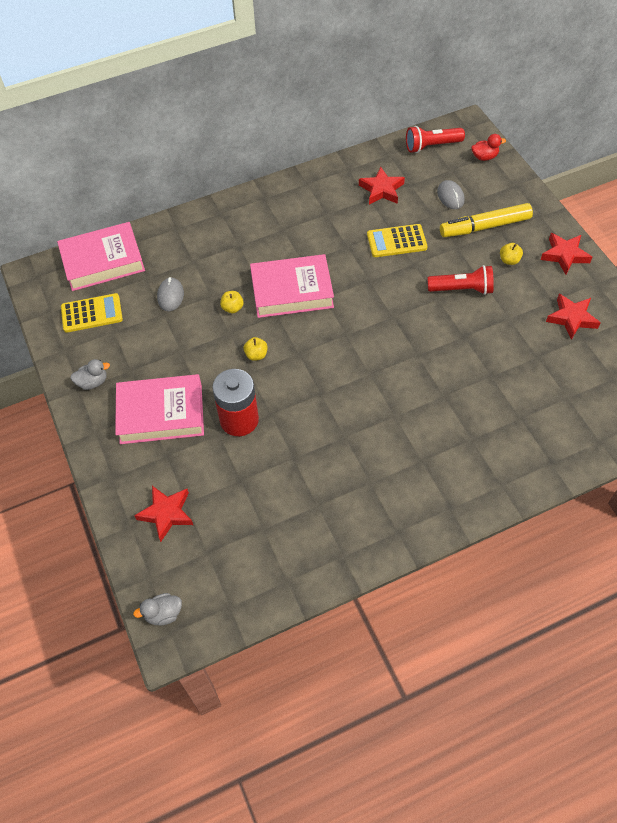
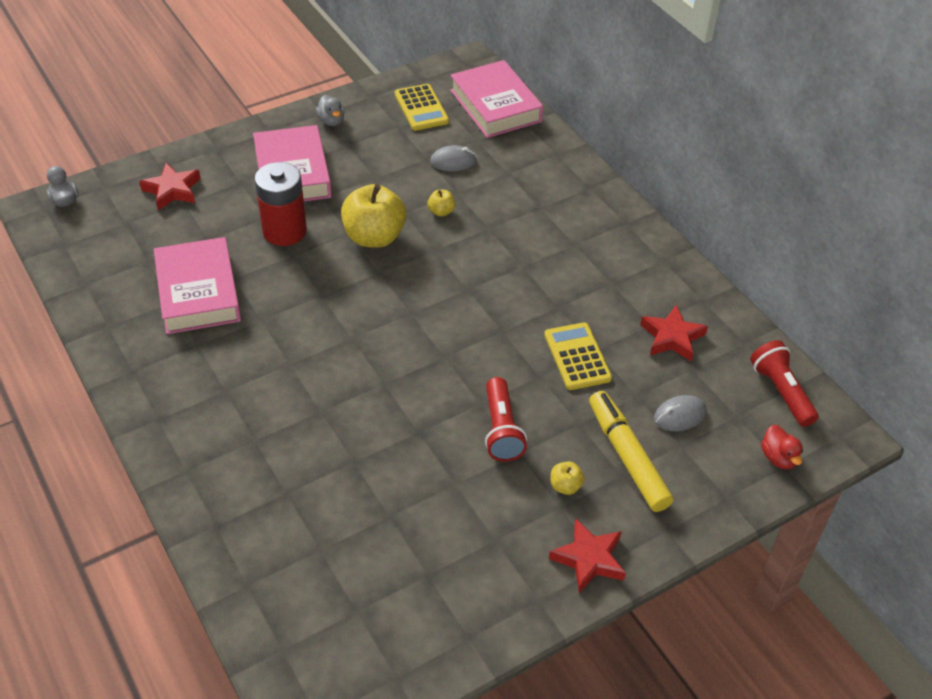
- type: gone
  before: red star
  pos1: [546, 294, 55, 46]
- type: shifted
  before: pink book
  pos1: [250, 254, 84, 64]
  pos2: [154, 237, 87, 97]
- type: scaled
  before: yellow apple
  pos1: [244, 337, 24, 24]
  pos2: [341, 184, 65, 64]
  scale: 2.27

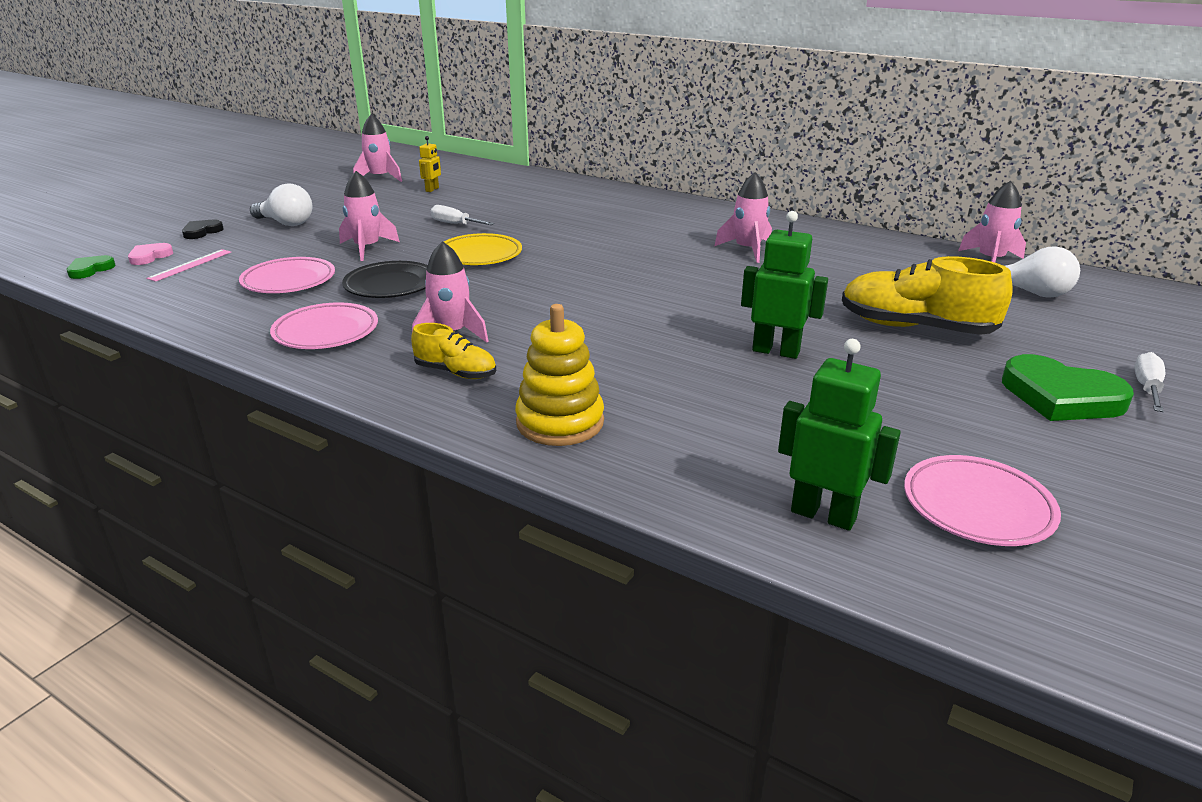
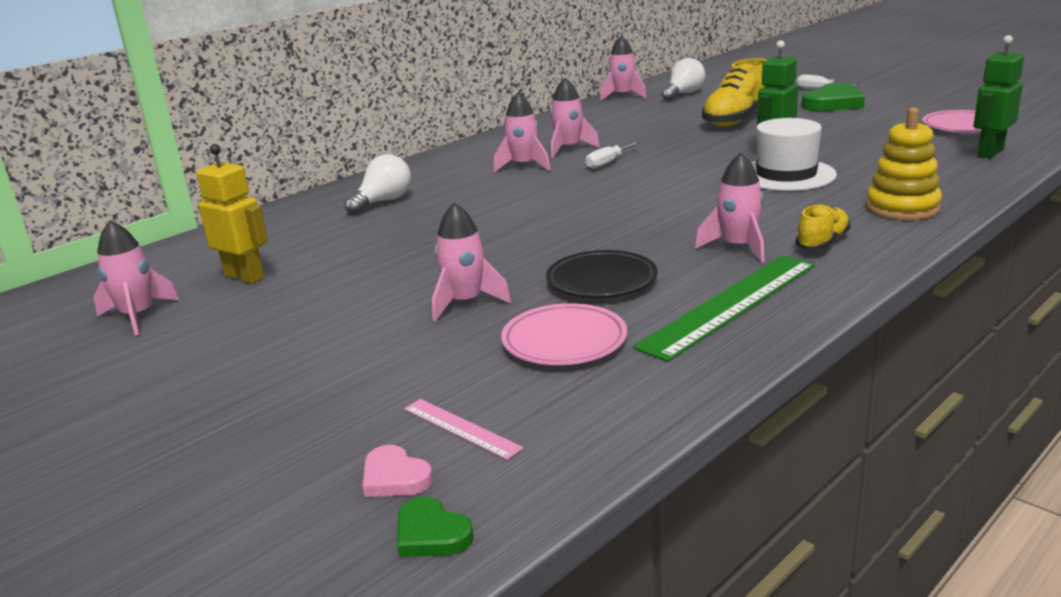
- type: gone
  before: black heart
  pos1: [182, 220, 42, 19]
- type: gone
  before: yellow plate
  pos1: [444, 233, 78, 32]
- type: new
  after: pink rocket
  pos2: [493, 92, 57, 80]
- type: new
  after: white hat
  pos2: [751, 118, 86, 73]
- type: shifted
  before: white light bulb
  pos1: [250, 183, 62, 43]
  pos2: [344, 154, 67, 60]
- type: shifted
  before: white screwdriver
  pos1: [430, 205, 64, 20]
  pos2: [586, 142, 54, 27]
- type: swapped
  before: pink plate
  after: green ruler
  pos1: [270, 302, 108, 47]
  pos2: [633, 255, 182, 107]
- type: scaled
  before: yellow robot
  pos1: [419, 136, 22, 56]
  pos2: [196, 144, 72, 140]
  scale: 1.76

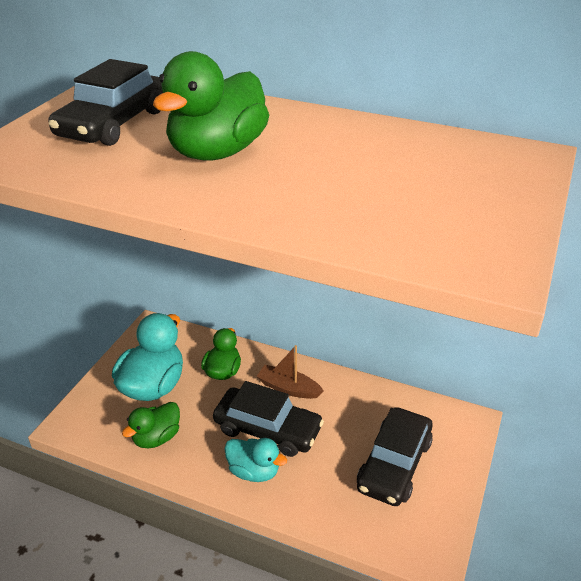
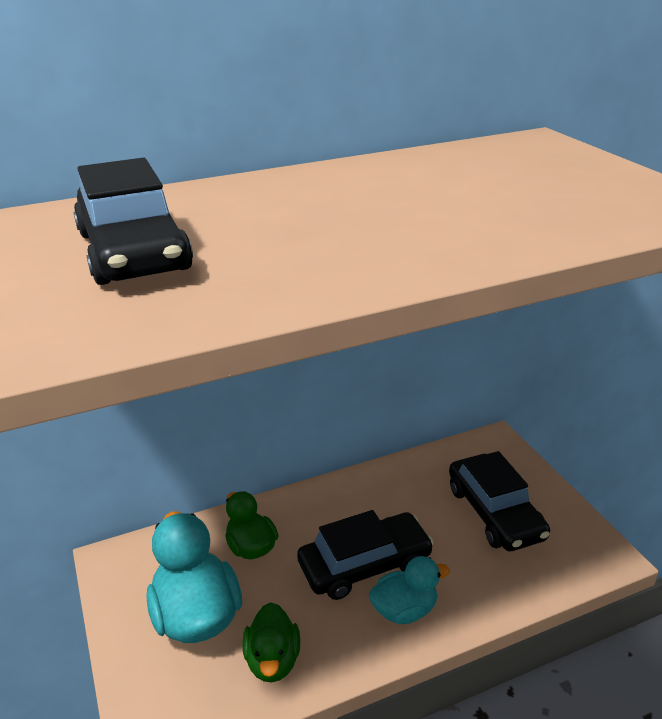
- type: gone
  before: green duck
  pos1: [153, 51, 116, 110]
- type: gone
  before: brown boat
  pos1: [256, 345, 68, 54]

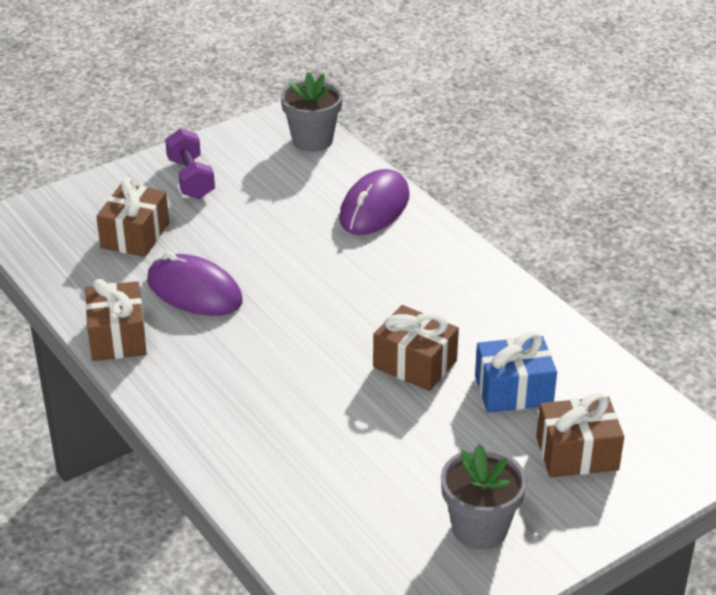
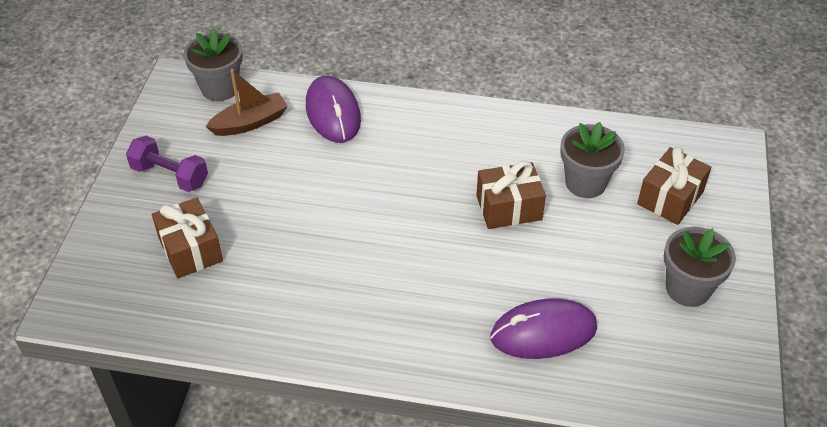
- type: gone
  before: brown gift
  pos1: [85, 279, 62, 82]
- type: new
  after: brown boat
  pos2: [205, 69, 83, 67]
- type: shifted
  before: purple mouse
  pos1: [147, 252, 96, 64]
  pos2: [490, 298, 107, 61]
- type: swapped
  before: blue gift
  after: grey flower pot
  pos1: [475, 331, 82, 82]
  pos2: [560, 122, 65, 76]

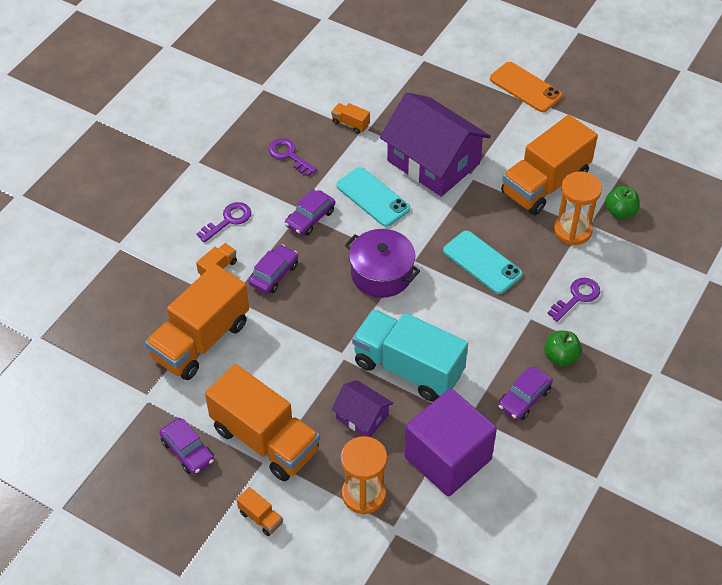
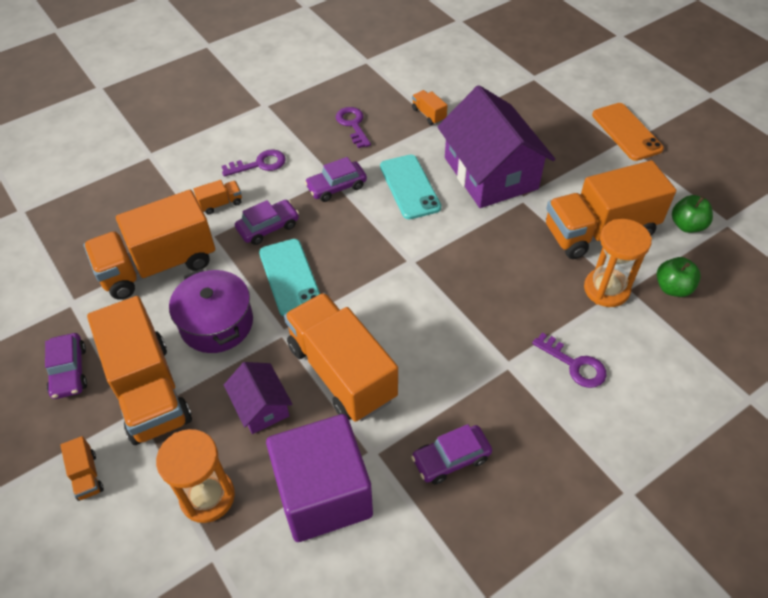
- type: shifted
  before: purple pot
  pos1: [345, 229, 75, 69]
  pos2: [169, 268, 84, 85]
- type: shifted
  before: turquoise phone
  pos1: [443, 231, 80, 63]
  pos2: [259, 239, 61, 77]
- type: shifted
  before: green apple
  pos1: [544, 331, 38, 36]
  pos2: [672, 195, 41, 38]
- type: repainted
  before: turquoise truck
  after: orange truck
  pos1: [352, 309, 116, 93]
  pos2: [284, 293, 114, 129]
- type: rotated
  before: purple key
  pos1: [547, 278, 53, 44]
  pos2: [532, 333, 75, 55]
  turn: 60

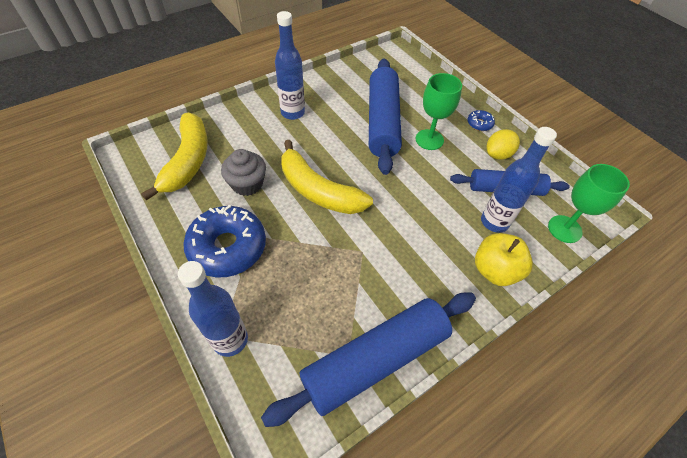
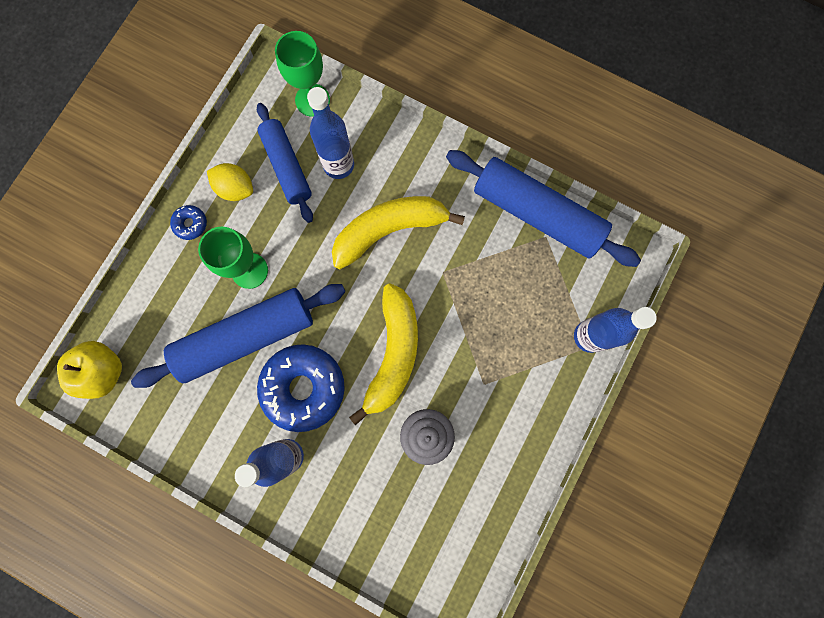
- type: shifted
  before: yellow banana
  pos1: [141, 113, 67, 88]
  pos2: [332, 196, 133, 73]
- type: shifted
  before: blue donut
  pos1: [183, 205, 83, 72]
  pos2: [257, 344, 88, 88]
- type: shifted
  before: yellow apple
  pos1: [475, 233, 58, 53]
  pos2: [57, 341, 65, 58]

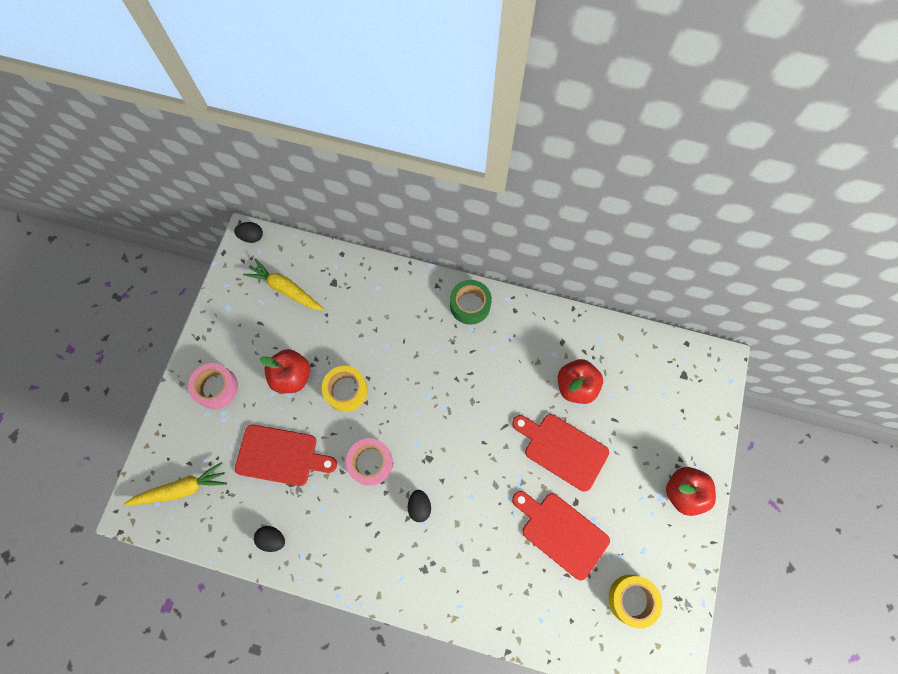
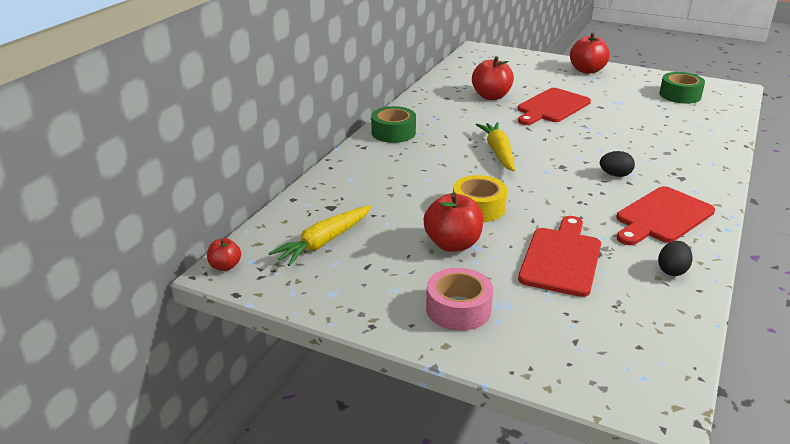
- type: gone
  before: pink tape
  pos1: [346, 438, 47, 48]
- type: shifted
  before: yellow carrot
  pos1: [124, 462, 103, 44]
  pos2: [476, 122, 39, 49]
- type: shifted
  before: red cutting board
  pos1: [512, 491, 98, 90]
  pos2: [616, 186, 99, 59]
- type: swapped
  before: black egg
  after: red apple
  pos1: [234, 222, 29, 21]
  pos2: [207, 238, 34, 33]
- type: repainted
  before: yellow tape
  after: green tape
  pos1: [608, 575, 54, 54]
  pos2: [659, 72, 46, 32]

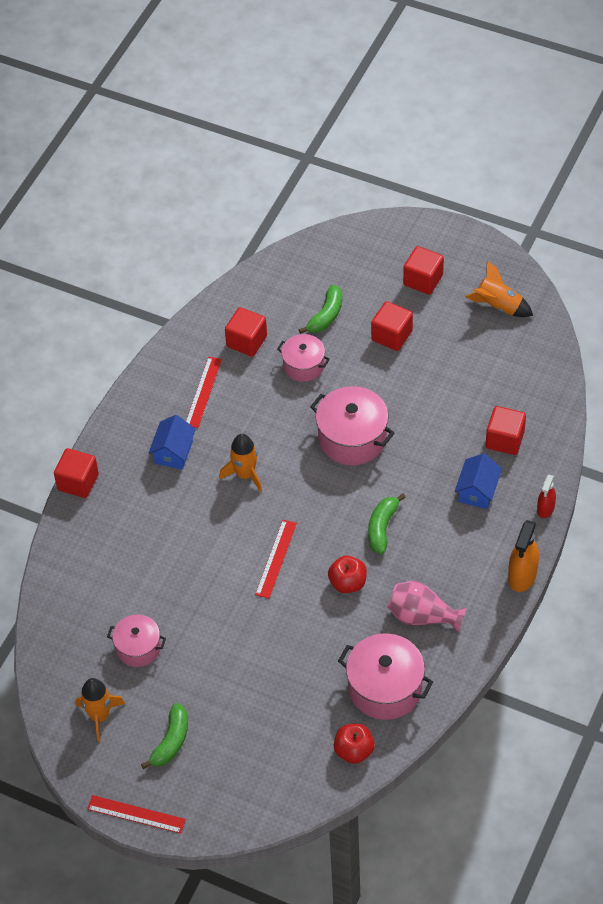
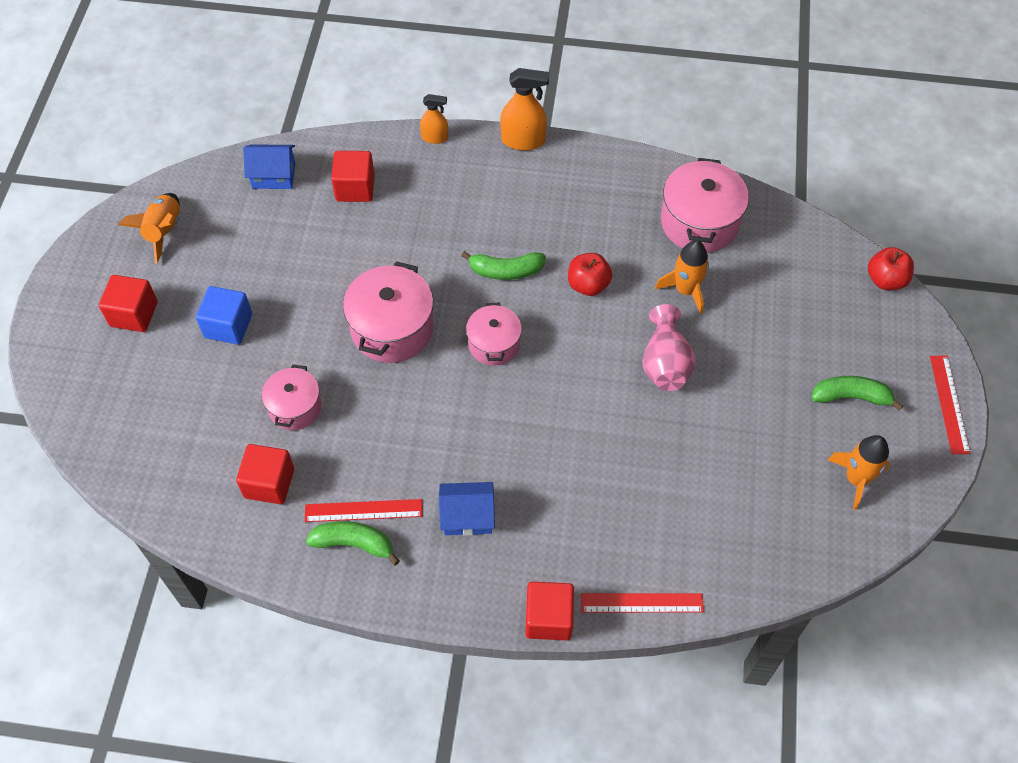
- type: shifted
  before: pink pot
  pos1: [107, 614, 59, 53]
  pos2: [466, 303, 56, 63]
- type: shifted
  before: orange rocket
  pos1: [219, 434, 43, 58]
  pos2: [655, 240, 54, 74]
- type: shifted
  before: red ruler
  pos1: [255, 520, 42, 78]
  pos2: [581, 593, 123, 20]
- type: shifted
  before: green banana
  pos1: [298, 284, 44, 50]
  pos2: [306, 521, 94, 45]
- type: shifted
  before: red apple
  pos1: [334, 724, 41, 40]
  pos2: [868, 247, 46, 43]
- type: shifted
  before: pink vase
  pos1: [388, 581, 79, 52]
  pos2: [642, 304, 54, 87]
- type: shifted
  before: blue house
  pos1: [455, 453, 47, 56]
  pos2: [243, 144, 53, 45]
- type: repainted
  before: red cube
  after: blue cube
  pos1: [371, 301, 42, 50]
  pos2: [196, 286, 56, 58]
- type: repainted
  before: red spray bottle
  after: orange spray bottle
  pos1: [537, 475, 19, 43]
  pos2: [420, 94, 28, 50]

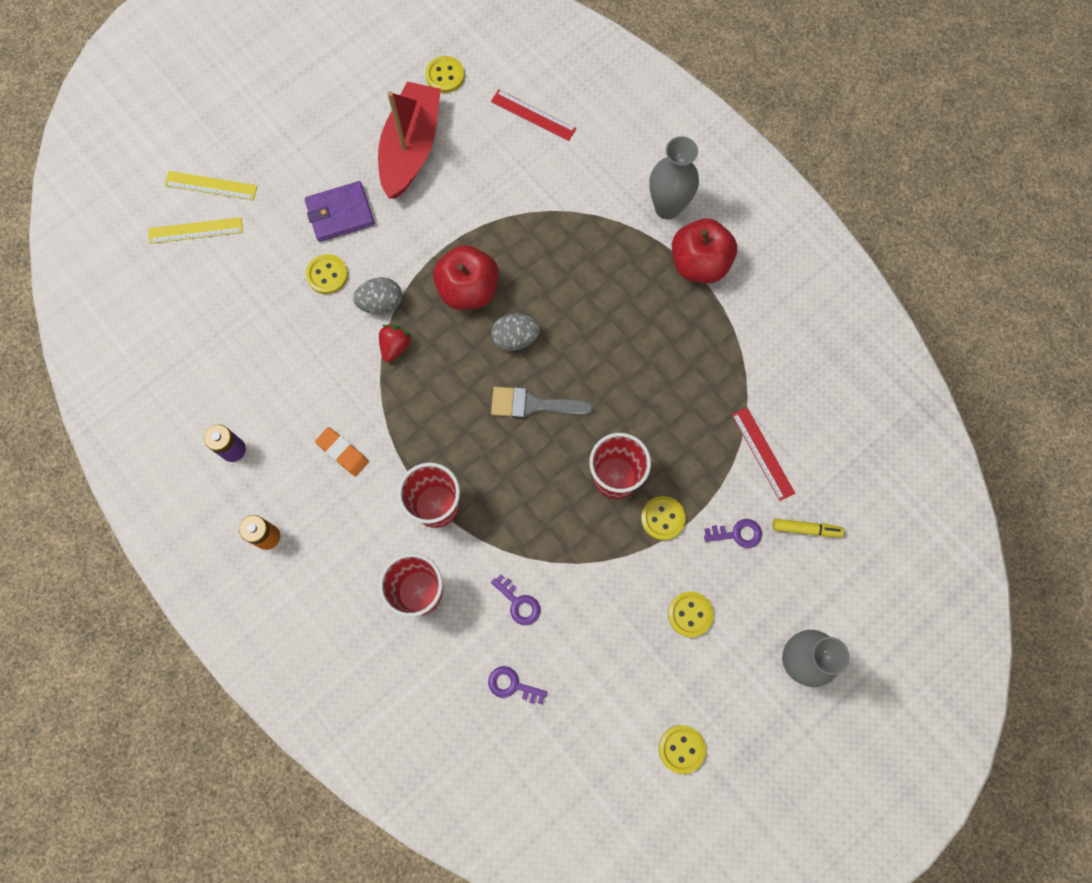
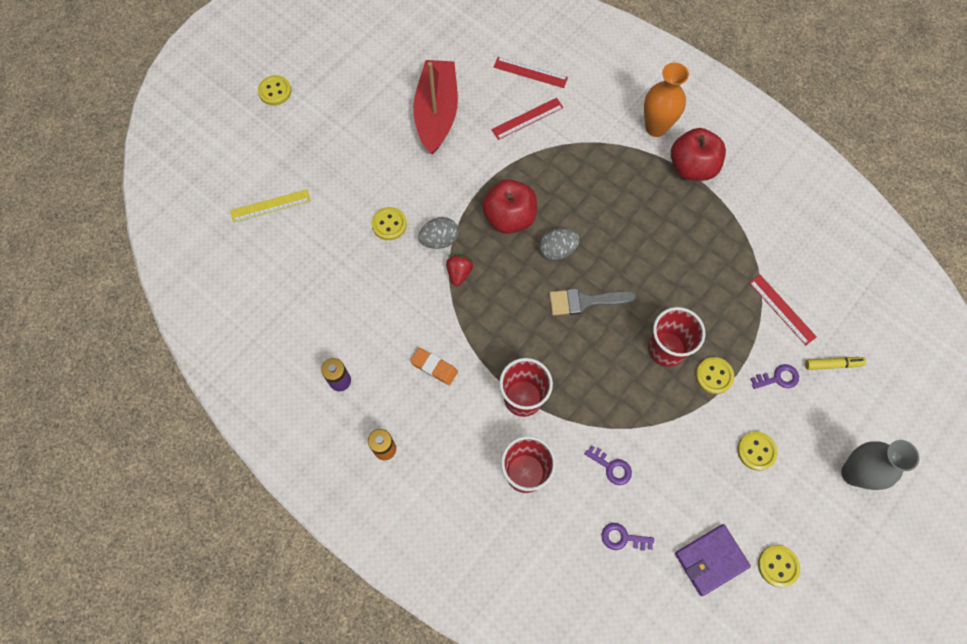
- type: gone
  before: yellow ruler
  pos1: [164, 171, 93, 29]
- type: new
  after: red ruler
  pos2: [491, 98, 73, 42]
- type: shifted
  before: purple wallet
  pos1: [305, 181, 70, 61]
  pos2: [675, 524, 76, 72]
- type: shifted
  before: yellow button
  pos1: [425, 56, 40, 37]
  pos2: [258, 75, 33, 30]
- type: repainted
  before: grey vase
  after: orange vase
  pos1: [649, 136, 50, 84]
  pos2: [644, 62, 45, 75]

